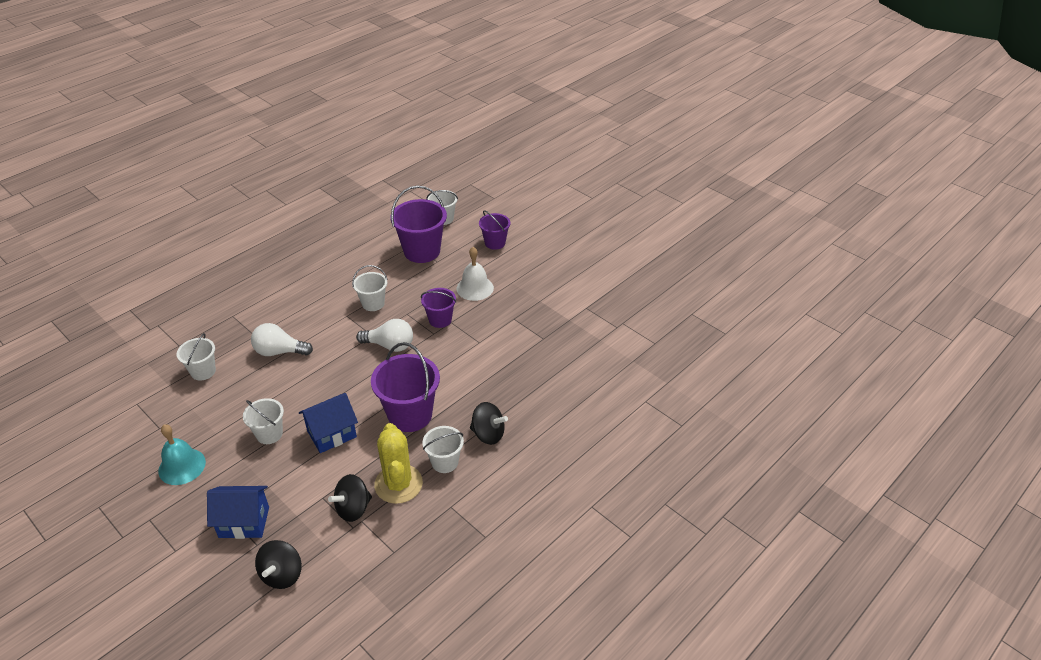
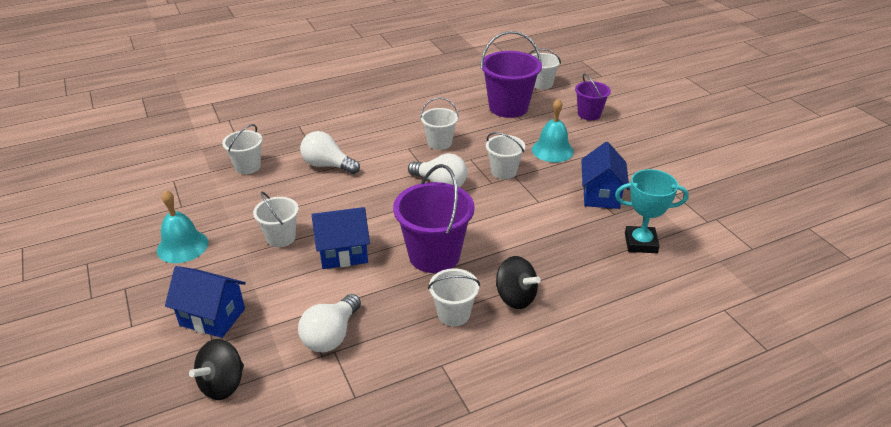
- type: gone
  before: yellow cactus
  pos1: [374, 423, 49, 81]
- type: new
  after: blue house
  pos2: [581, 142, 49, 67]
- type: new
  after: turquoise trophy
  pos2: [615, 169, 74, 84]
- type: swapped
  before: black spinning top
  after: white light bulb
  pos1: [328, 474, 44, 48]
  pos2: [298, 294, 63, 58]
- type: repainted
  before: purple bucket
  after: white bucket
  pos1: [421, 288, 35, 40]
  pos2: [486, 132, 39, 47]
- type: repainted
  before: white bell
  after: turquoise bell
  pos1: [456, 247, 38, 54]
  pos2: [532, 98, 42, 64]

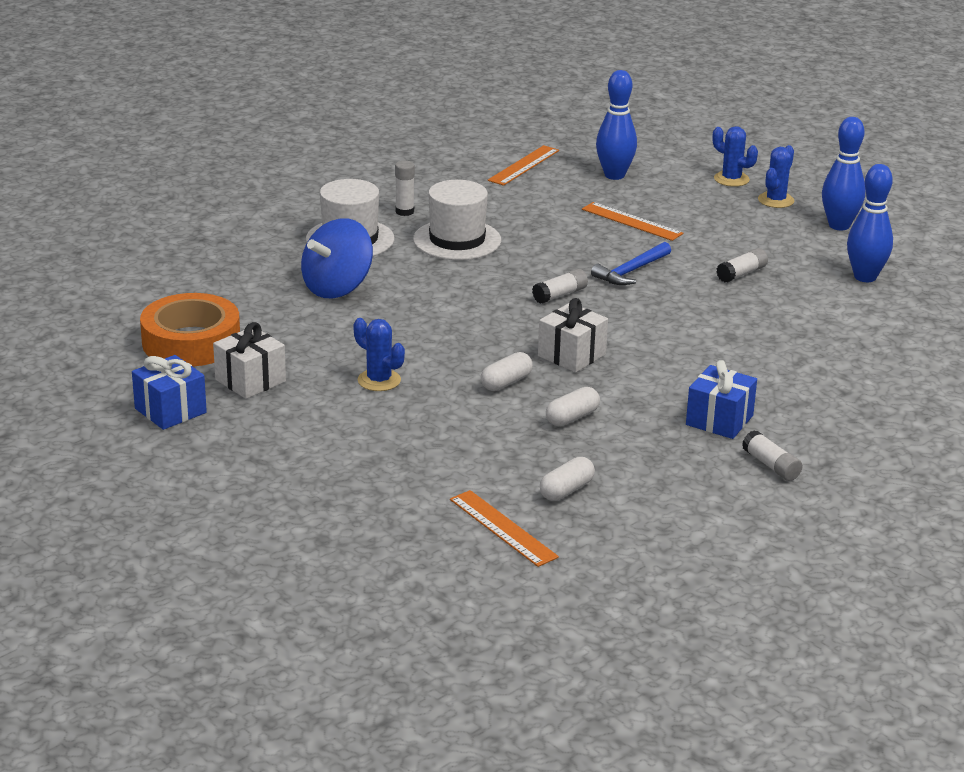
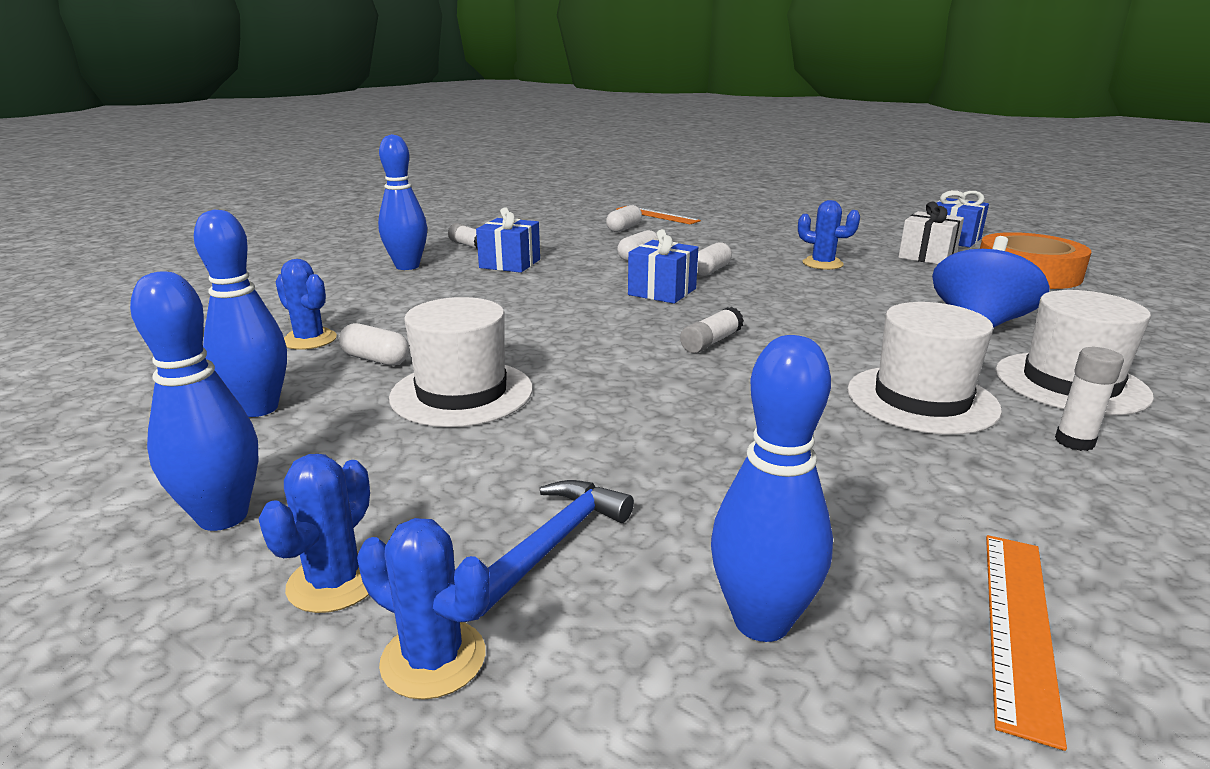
- type: gone
  before: orange ruler
  pos1: [582, 202, 101, 39]
- type: new
  after: blue cactus
  pos2: [276, 259, 61, 91]
- type: new
  after: white capsule
  pos2: [339, 323, 70, 43]
- type: new
  after: blue bowling pin
  pos2: [378, 134, 49, 136]
- type: shifted
  before: blue hammer
  pos1: [591, 242, 80, 43]
  pos2: [482, 480, 152, 136]
- type: swapped
  before: white glue stick
  after: white hat
  pos1: [716, 248, 52, 35]
  pos2: [389, 297, 144, 130]
- type: repainted
  before: white gift
  after: blue gift
  pos1: [538, 298, 70, 74]
  pos2: [628, 229, 70, 75]

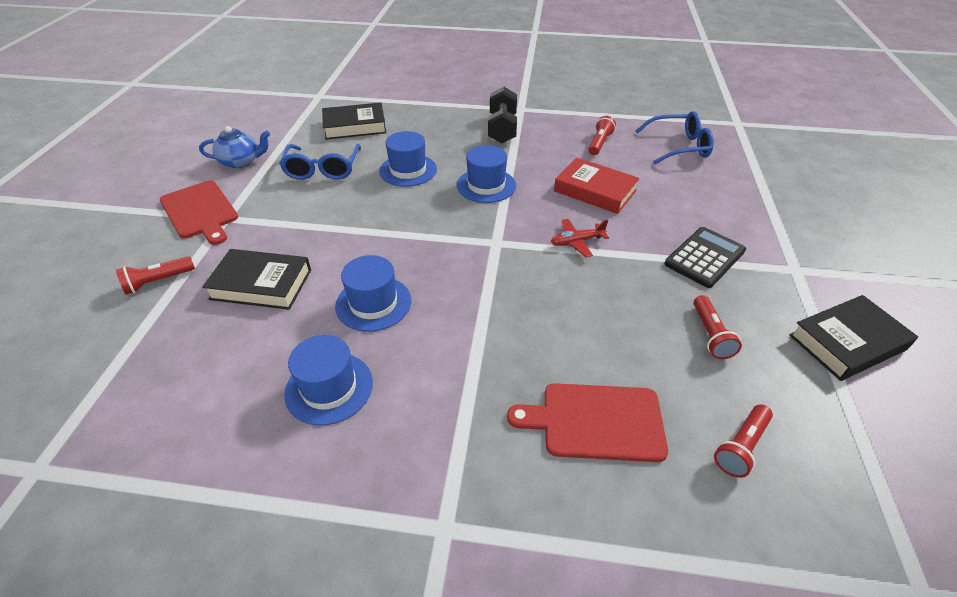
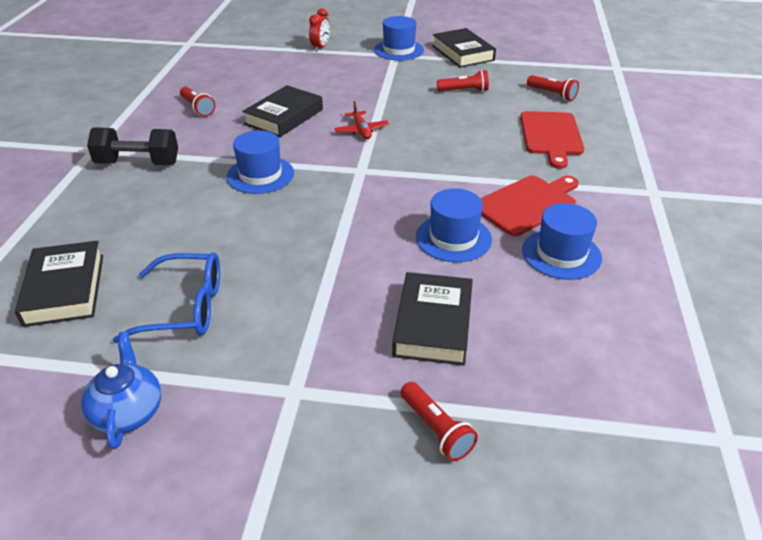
- type: gone
  before: blue glasses
  pos1: [635, 111, 79, 54]
- type: gone
  before: black calculator
  pos1: [664, 227, 82, 61]
- type: new
  after: red clock
  pos2: [309, 8, 21, 44]
- type: shifted
  before: red cutting board
  pos1: [160, 180, 78, 65]
  pos2: [480, 175, 99, 61]
- type: shifted
  before: blue hat
  pos1: [379, 131, 58, 56]
  pos2: [374, 16, 50, 44]
- type: repainted
  before: red book
  after: black book
  pos1: [554, 158, 86, 56]
  pos2: [242, 85, 81, 52]
- type: rotated
  before: red flashlight
  pos1: [588, 116, 28, 39]
  pos2: [180, 87, 36, 30]
  turn: -150

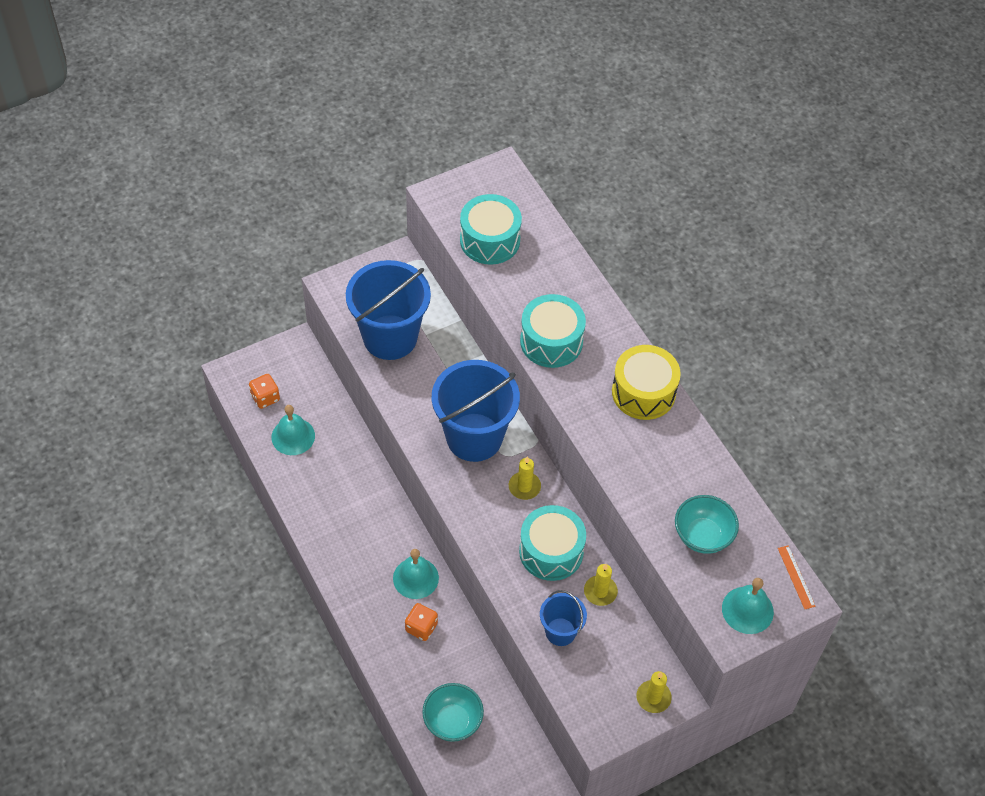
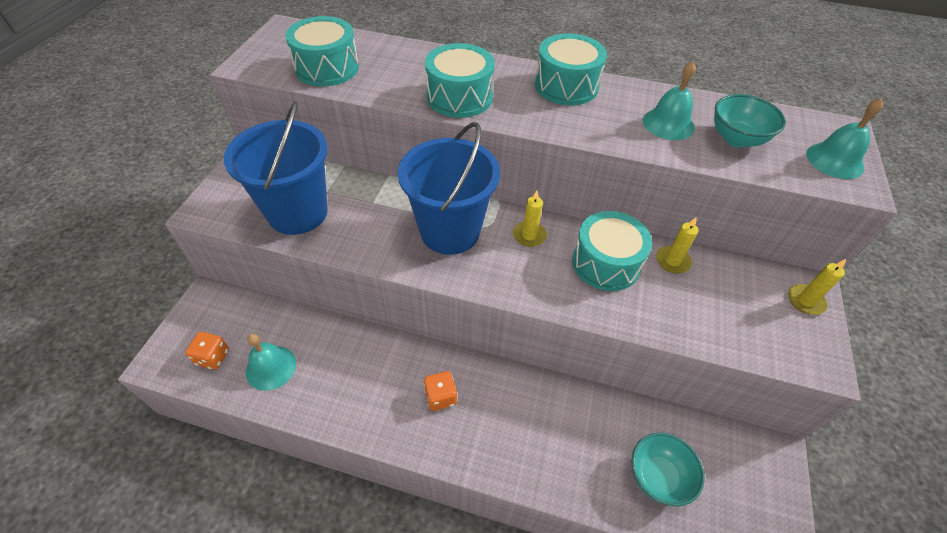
- type: gone
  before: blue bucket
  pos1: [540, 590, 47, 56]
- type: gone
  before: orange ruler
  pos1: [778, 545, 38, 64]
- type: shifted
  before: turquoise bell
  pos1: [393, 549, 46, 50]
  pos2: [643, 61, 53, 79]
- type: shifted
  before: orange dice
  pos1: [405, 603, 33, 38]
  pos2: [424, 371, 33, 40]
- type: repainted
  before: yellow drum
  after: turquoise drum
  pos1: [612, 345, 69, 75]
  pos2: [535, 33, 72, 72]

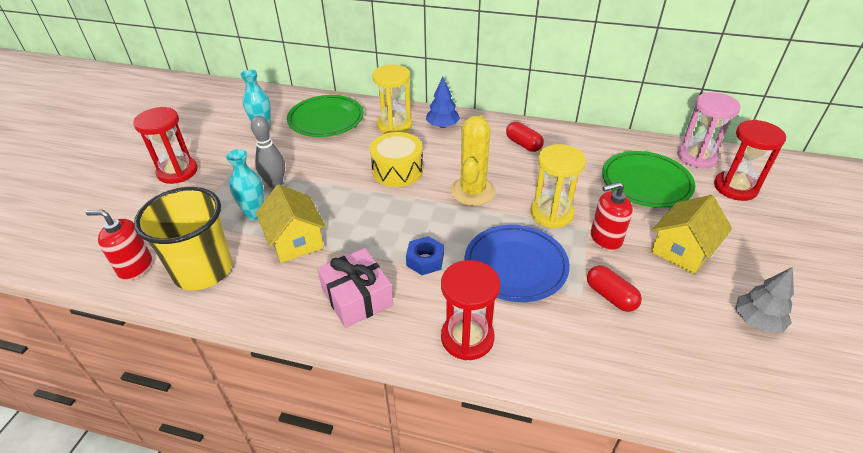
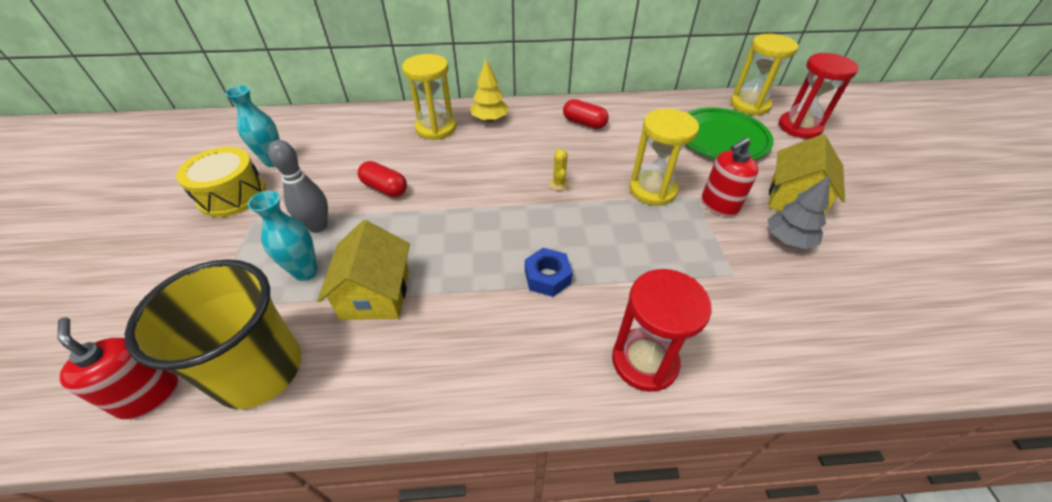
- type: gone
  before: red hourglass
  pos1: [133, 107, 65, 77]
- type: gone
  before: green plate
  pos1: [287, 95, 77, 42]
- type: gone
  before: pink gift
  pos1: [317, 248, 76, 80]
- type: gone
  before: blue plate
  pos1: [465, 225, 105, 77]
- type: shifted
  before: yellow drum
  pos1: [370, 132, 53, 55]
  pos2: [176, 147, 90, 70]
- type: shifted
  before: red capsule
  pos1: [587, 265, 55, 47]
  pos2: [358, 161, 49, 36]
- type: shifted
  before: grey tree
  pos1: [735, 267, 59, 66]
  pos2: [768, 176, 62, 73]
- type: repainted
  before: blue tree
  after: yellow tree
  pos1: [426, 77, 34, 51]
  pos2: [470, 59, 39, 63]
- type: repainted
  before: pink hourglass
  after: yellow hourglass
  pos1: [677, 92, 64, 76]
  pos2: [730, 34, 68, 81]
- type: rotated
  before: red soap dispenser
  pos1: [86, 210, 66, 70]
  pos2: [57, 317, 122, 103]
  turn: 60
- type: rotated
  before: yellow house
  pos1: [256, 184, 70, 79]
  pos2: [317, 220, 93, 100]
  turn: 45
- type: scaled
  before: yellow cactus
  pos1: [450, 115, 46, 91]
  pos2: [548, 148, 22, 43]
  scale: 0.41

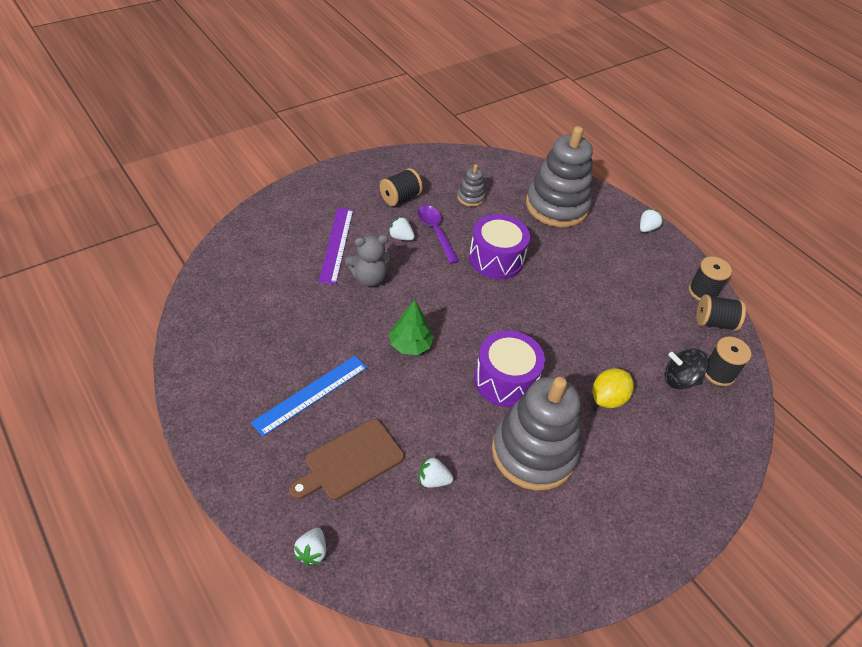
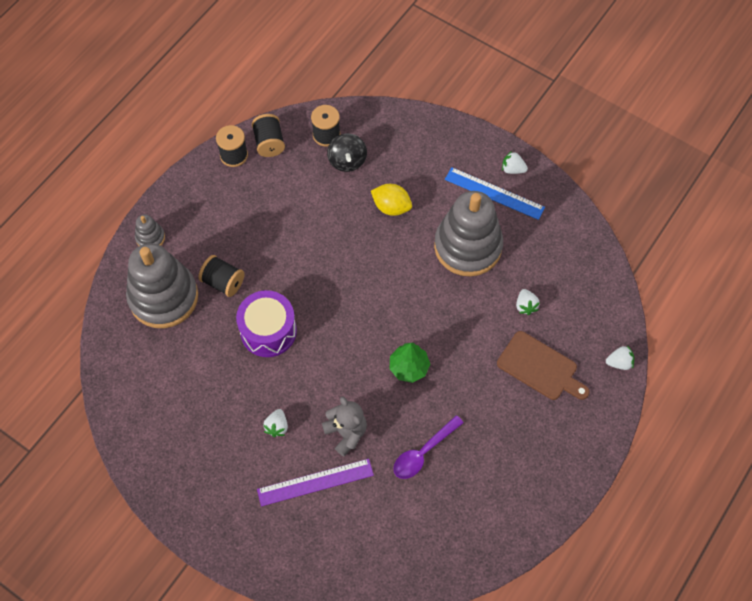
- type: gone
  before: purple drum
  pos1: [474, 330, 71, 77]
- type: shifted
  before: blue ruler
  pos1: [251, 356, 116, 81]
  pos2: [445, 167, 100, 53]
- type: shifted
  before: black spool
  pos1: [380, 168, 43, 38]
  pos2: [199, 255, 46, 42]
- type: shifted
  before: purple spoon
  pos1: [418, 205, 41, 59]
  pos2: [393, 415, 71, 64]
- type: shifted
  before: grey stacking toy
  pos1: [457, 164, 28, 43]
  pos2: [135, 215, 30, 31]
- type: shifted
  before: white strawberry
  pos1: [640, 209, 23, 23]
  pos2: [502, 151, 26, 23]

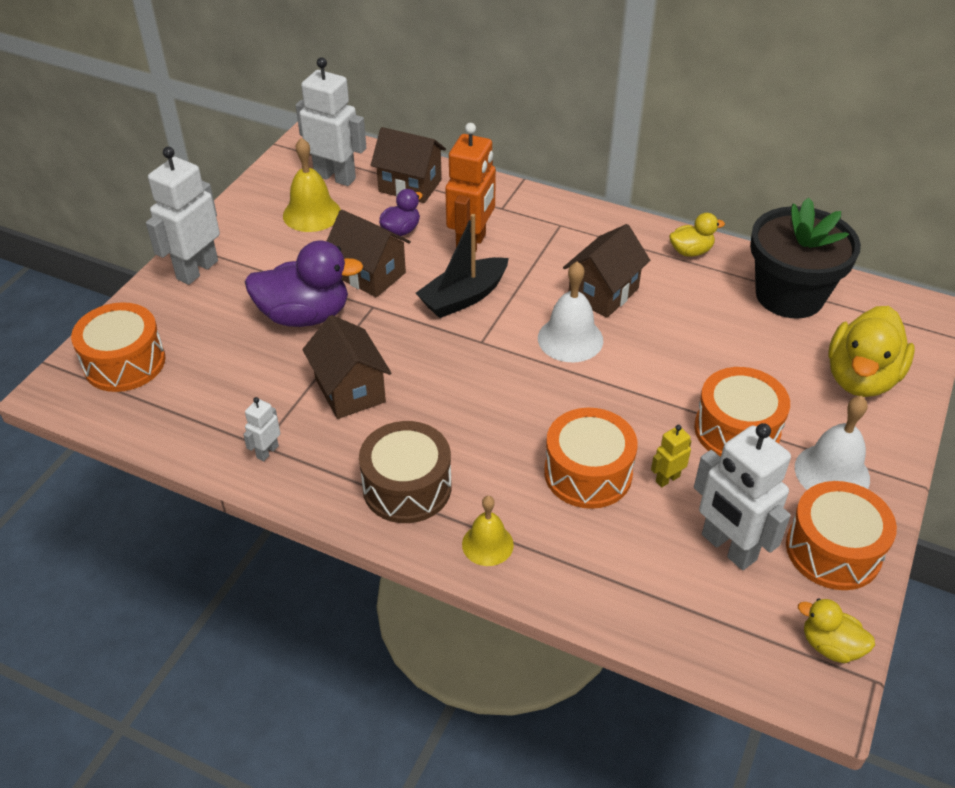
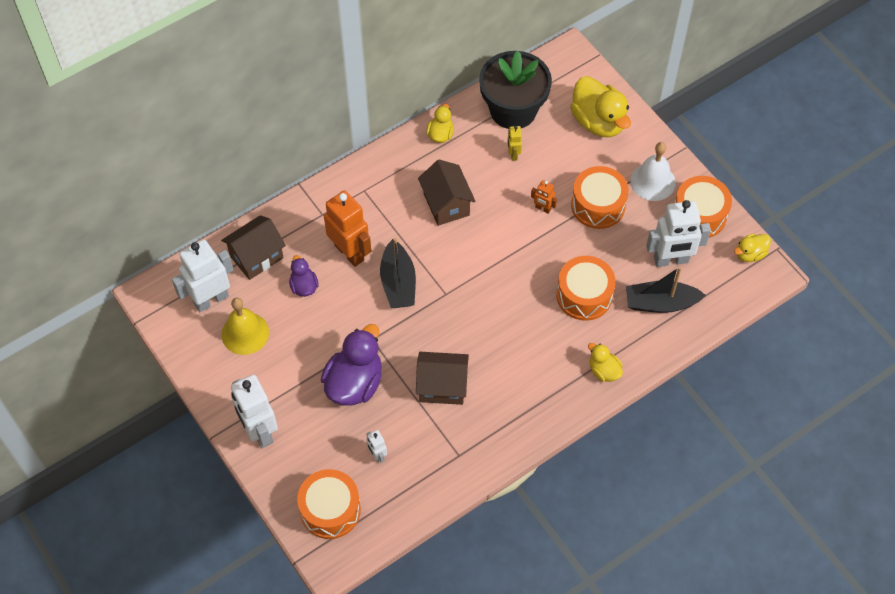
- type: gone
  before: brown house
  pos1: [327, 210, 84, 87]
- type: gone
  before: brown drum
  pos1: [359, 421, 93, 102]
- type: gone
  before: white bell
  pos1: [538, 261, 65, 101]
- type: new
  after: orange robot
  pos2: [531, 180, 26, 34]
- type: new
  after: black boat
  pos2: [626, 267, 80, 46]
- type: shifted
  before: white robot
  pos1: [243, 397, 37, 64]
  pos2: [366, 430, 21, 33]
- type: shifted
  before: yellow robot
  pos1: [651, 425, 40, 62]
  pos2: [508, 126, 14, 35]
- type: swapped
  before: yellow bell
  after: yellow duck
  pos1: [462, 496, 52, 70]
  pos2: [588, 343, 35, 39]

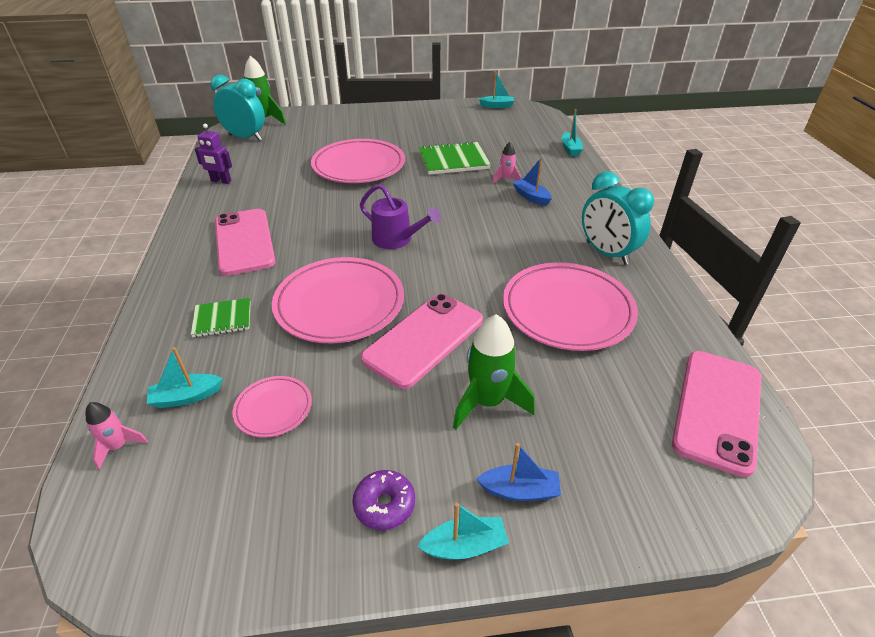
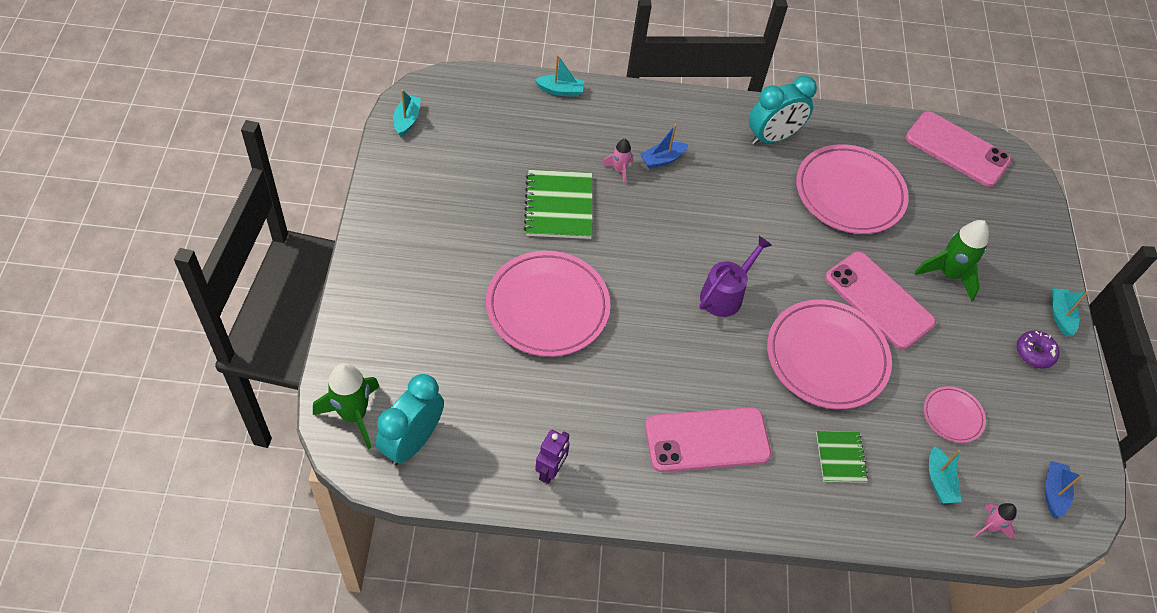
- type: shifted
  before: blue boat
  pos1: [476, 443, 85, 58]
  pos2: [1045, 461, 38, 57]

